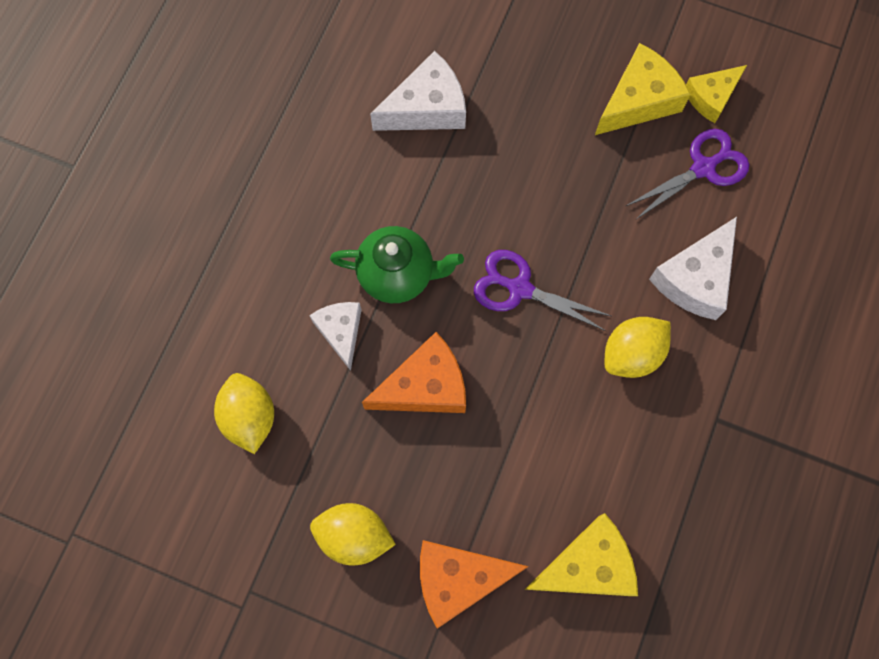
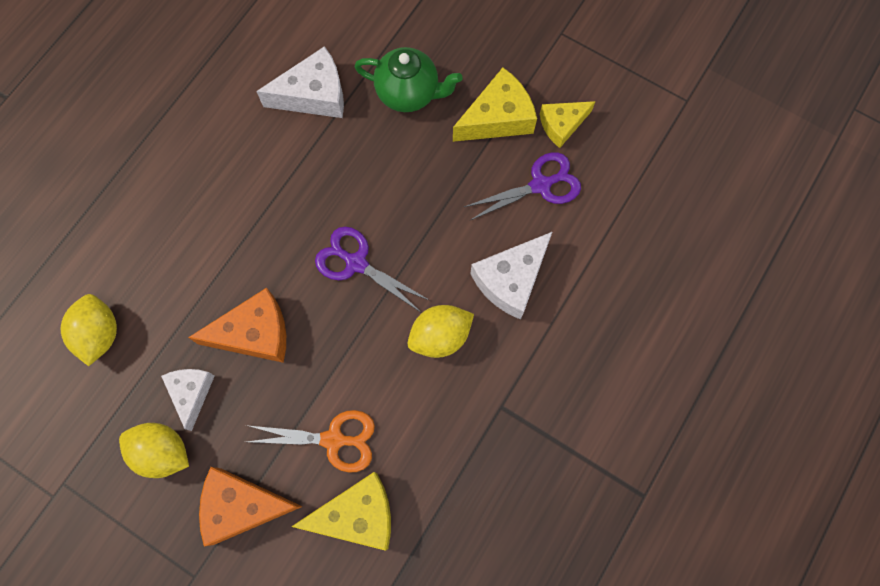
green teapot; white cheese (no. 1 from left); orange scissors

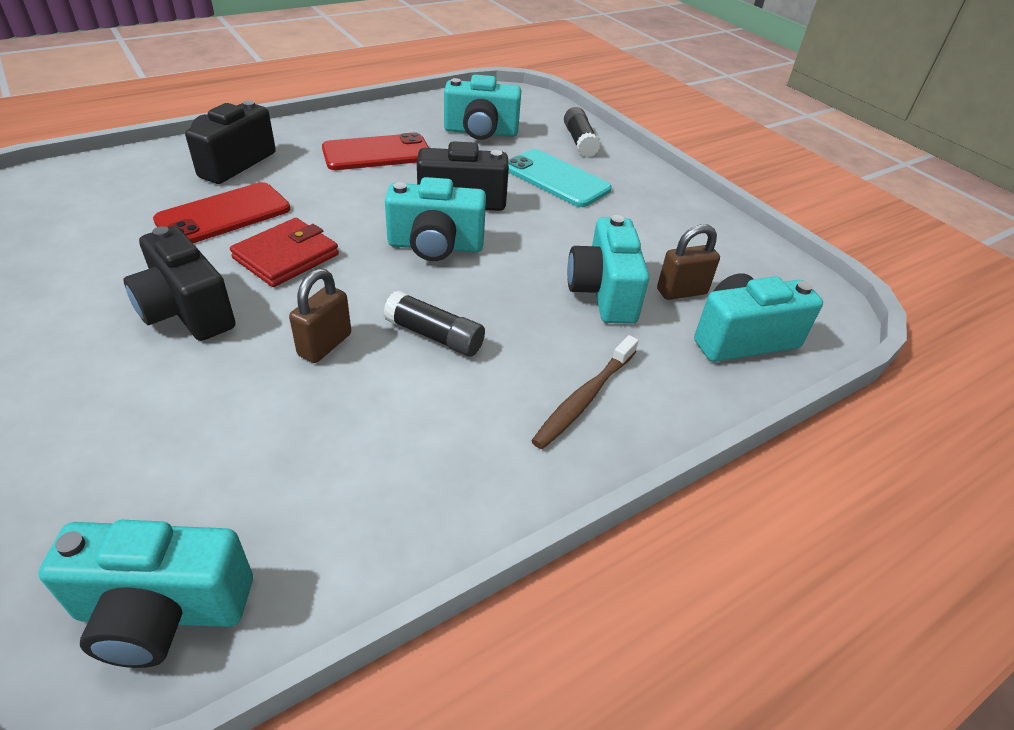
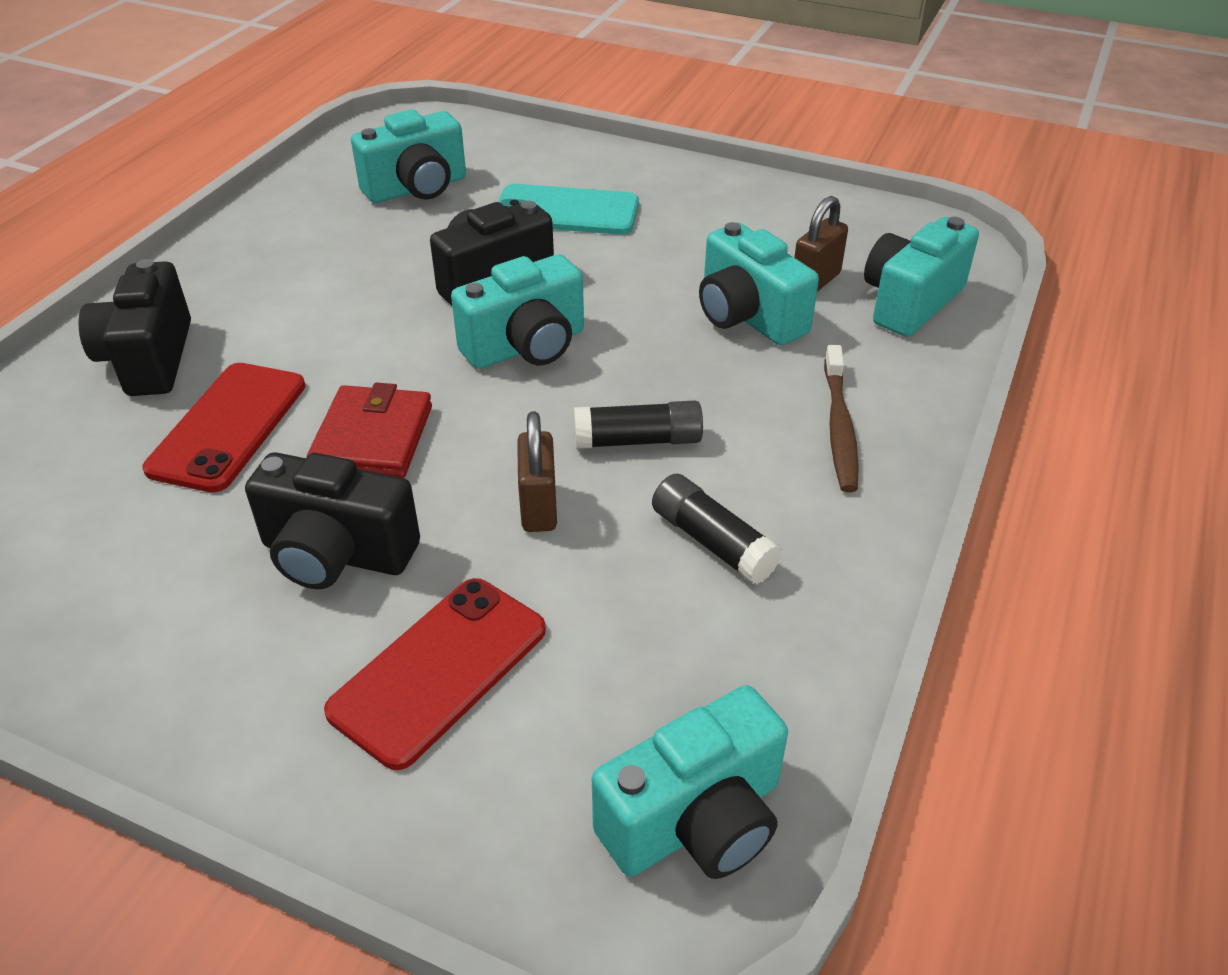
black glue stick (no. 2 from left); red phone (no. 2 from left)

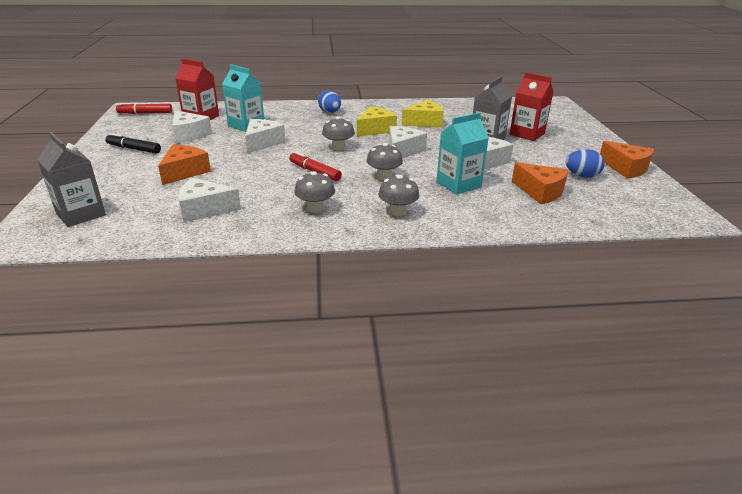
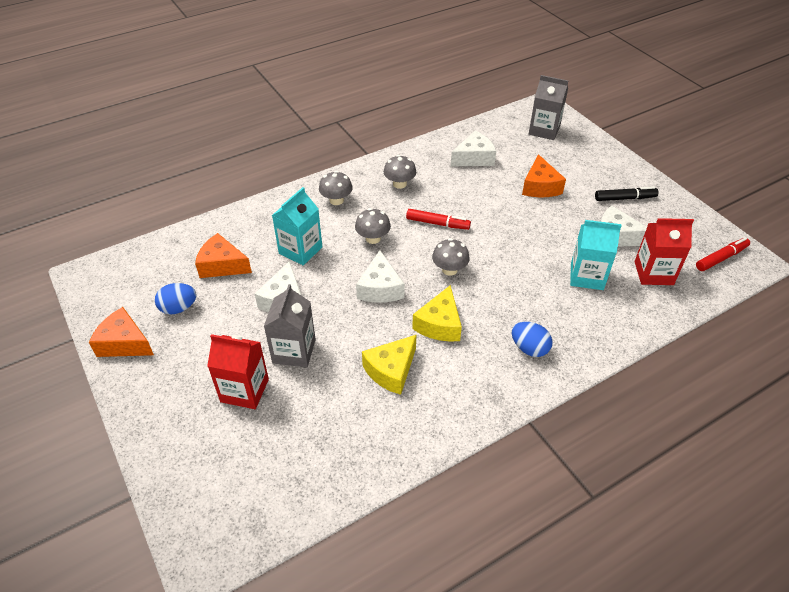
white cheese (no. 3 from left in the first image)

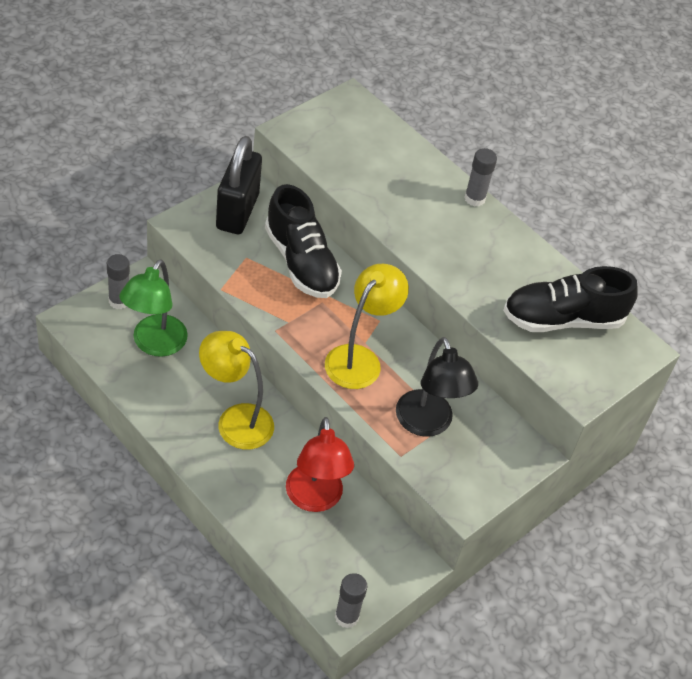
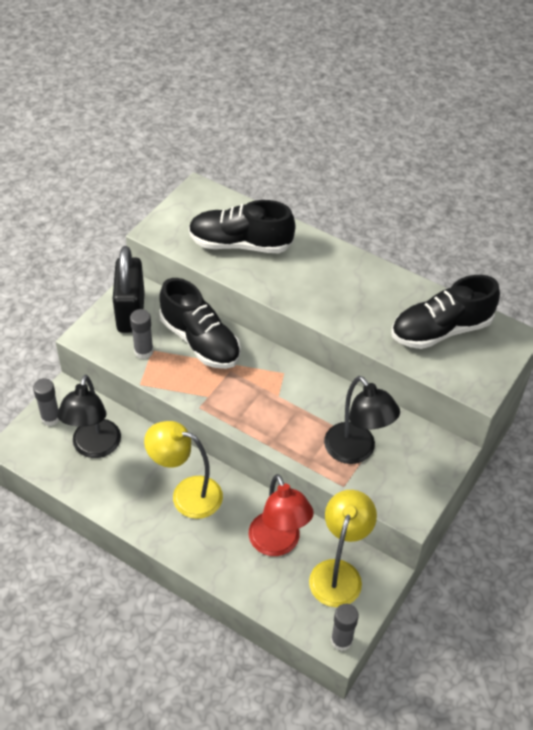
grey glue stick (no. 2 from left); black lamp (no. 1 from left); yellow lamp (no. 2 from left); black shoe (no. 2 from left)

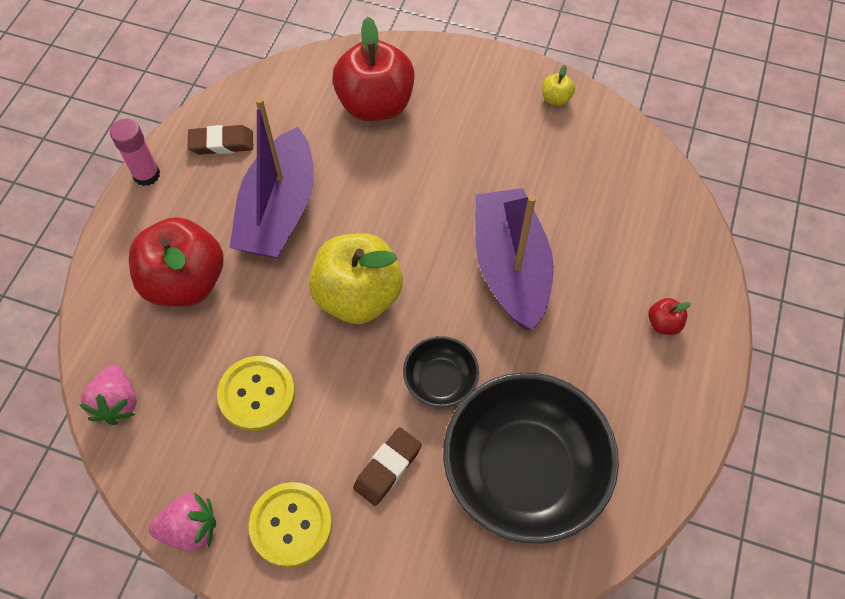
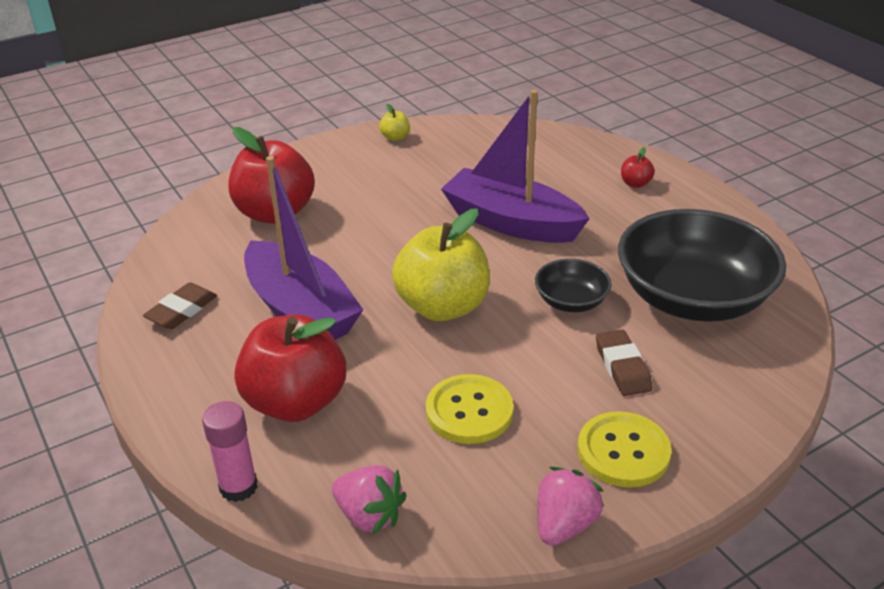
pink glue stick

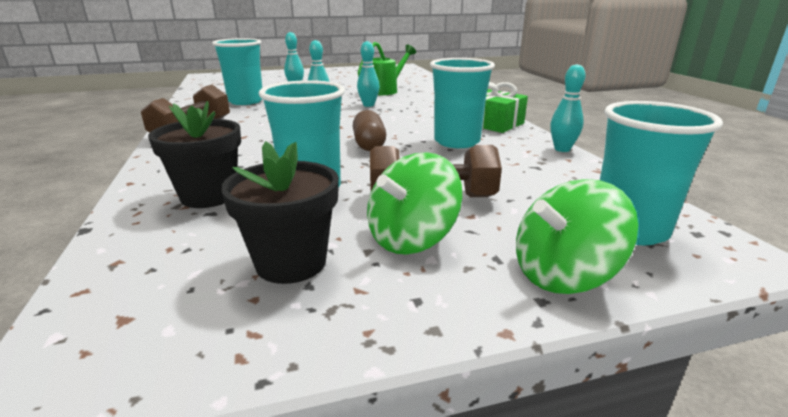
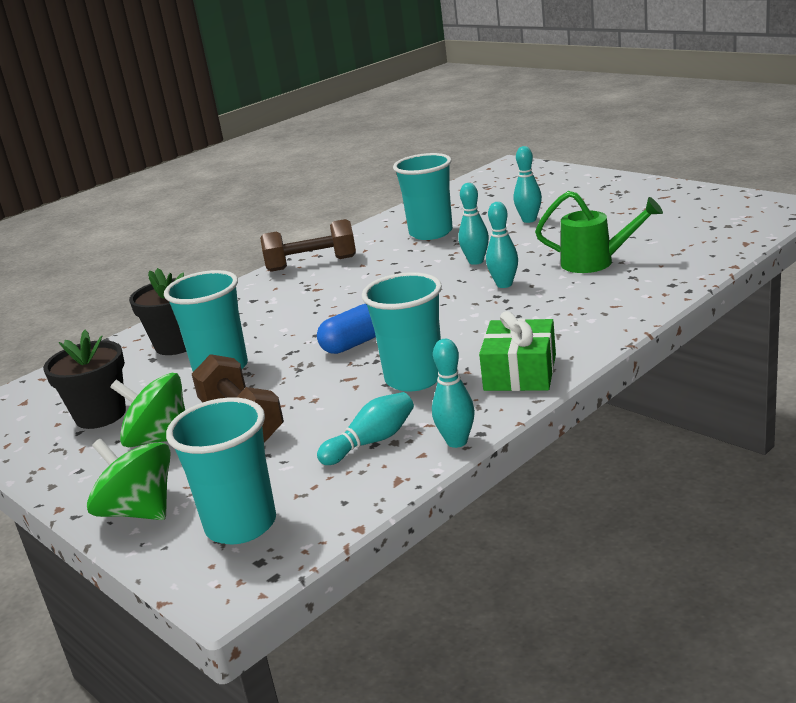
blue capsule; turquoise bowling pin (no. 1 from left)

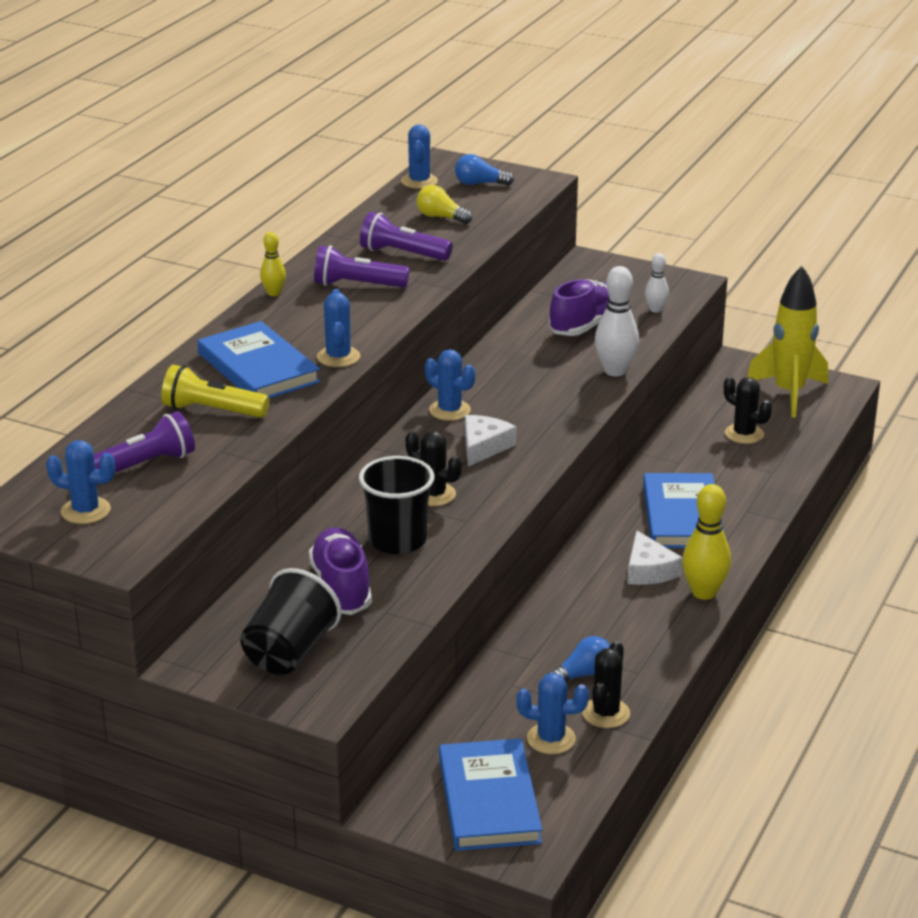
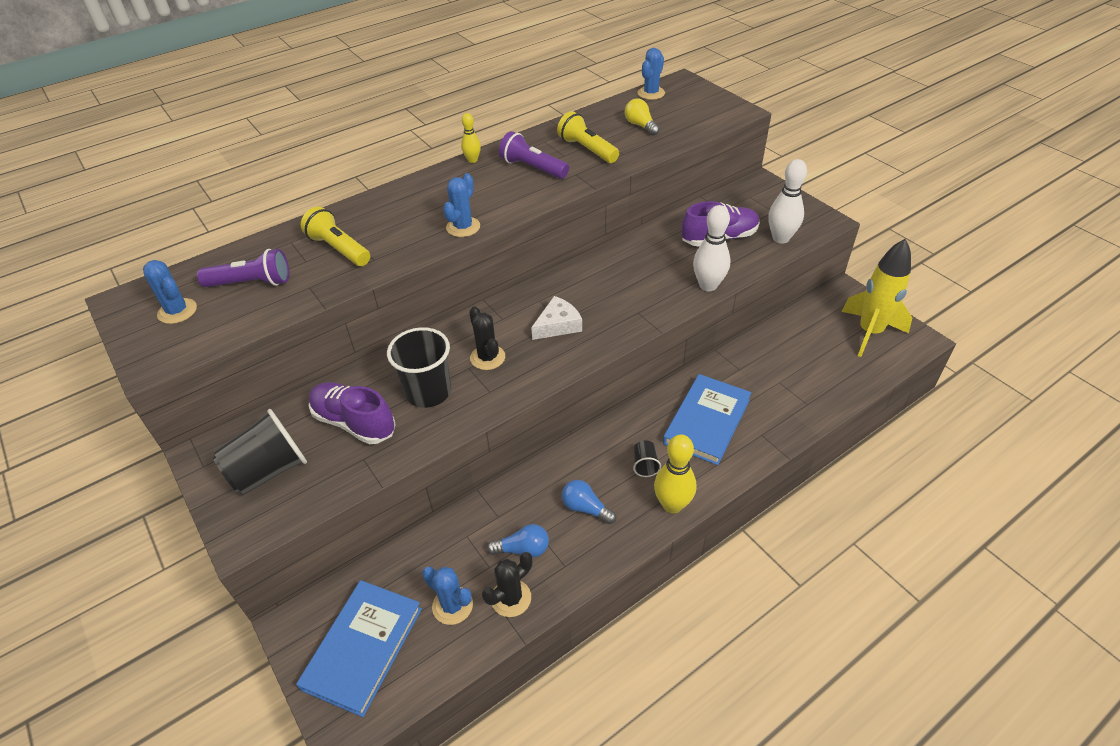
blue light bulb (no. 2 from left); yellow flashlight (no. 2 from left); white bowling pin (no. 2 from left); blue book (no. 1 from left in the first image); blue cactus (no. 4 from left in the first image); black cactus (no. 3 from left in the first image); purple shoe (no. 1 from left); black cup (no. 3 from left)

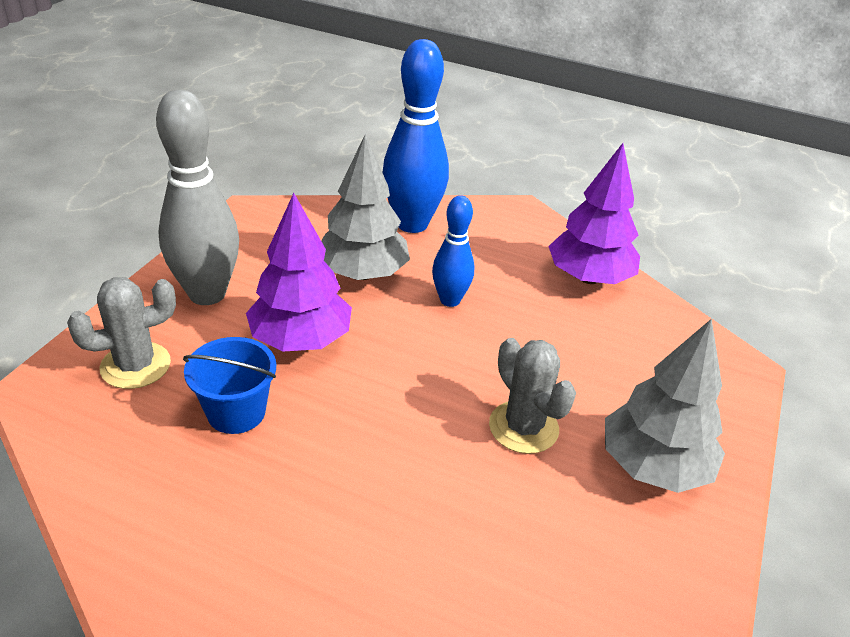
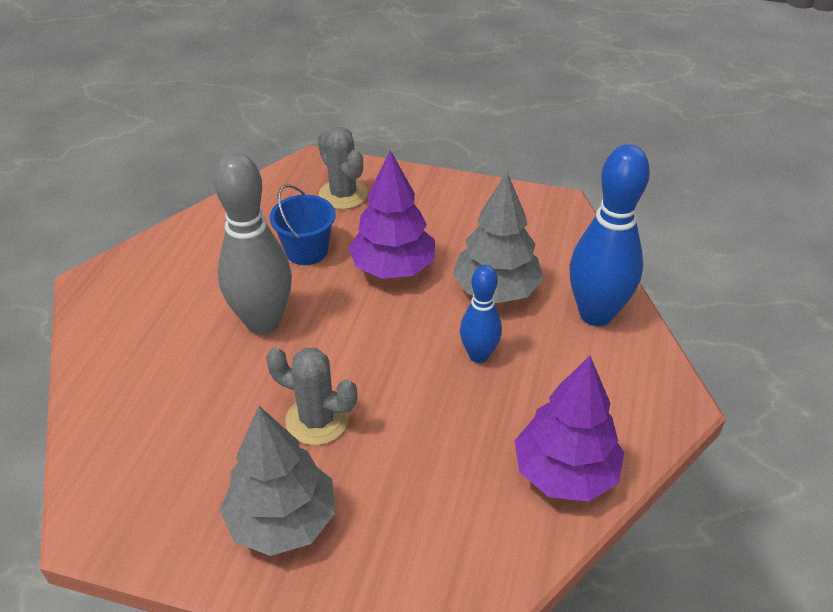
grey bowling pin; grey cactus (no. 1 from left)

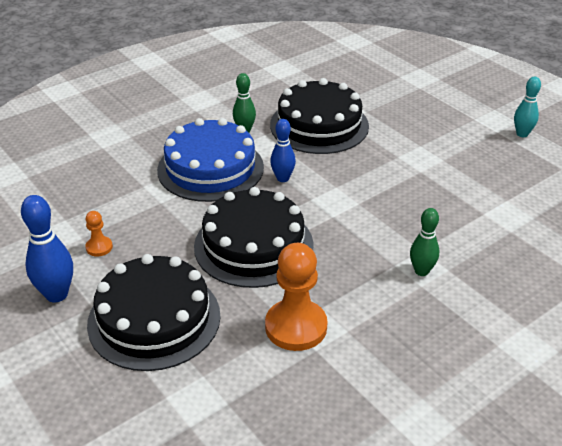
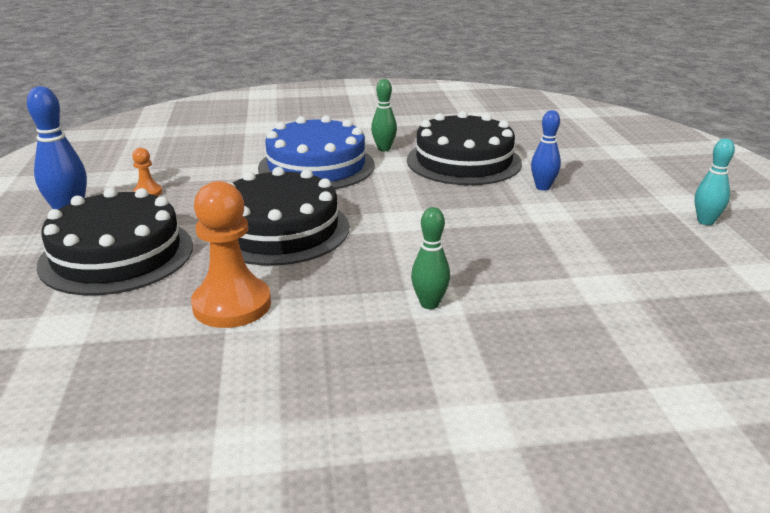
blue bowling pin (no. 2 from left)

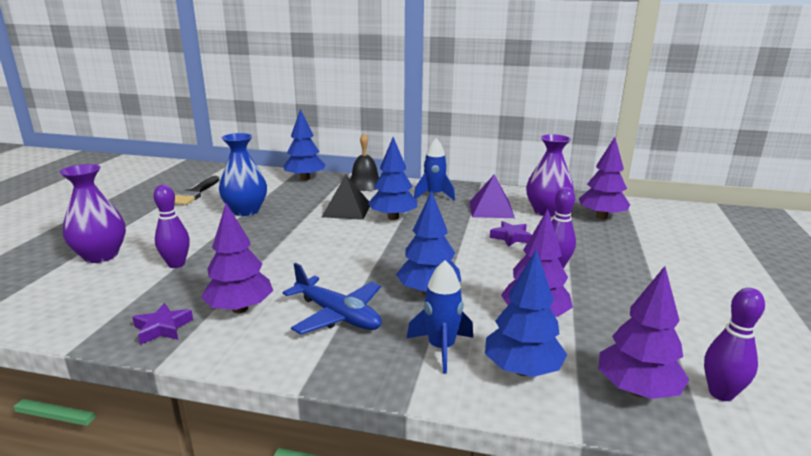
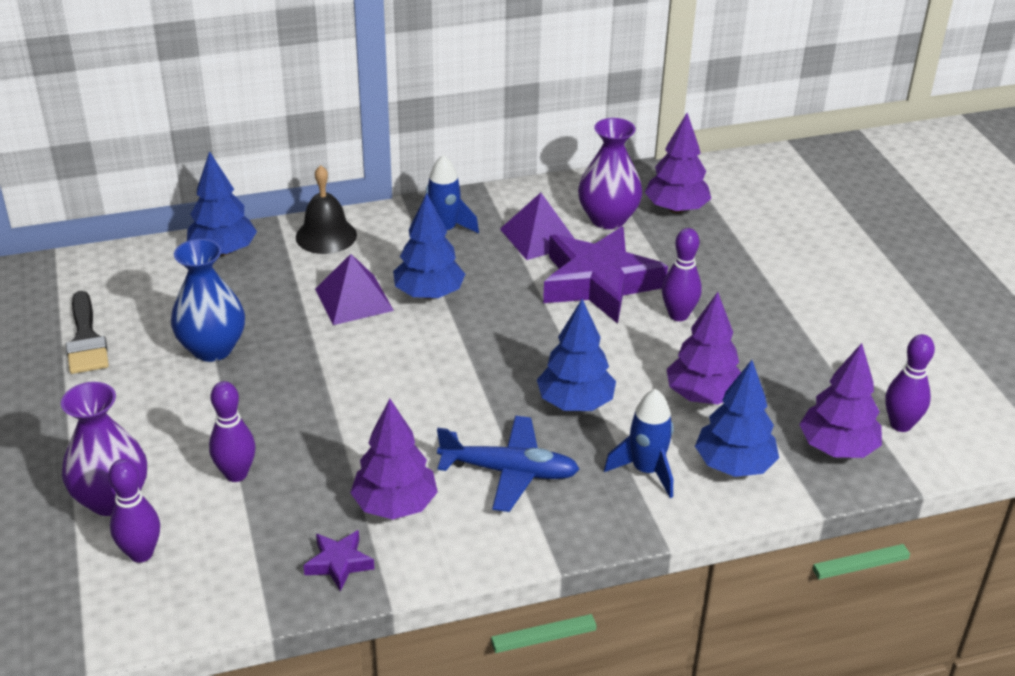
purple pyramid (no. 1 from left); purple star (no. 2 from left); purple bowling pin (no. 1 from left)

